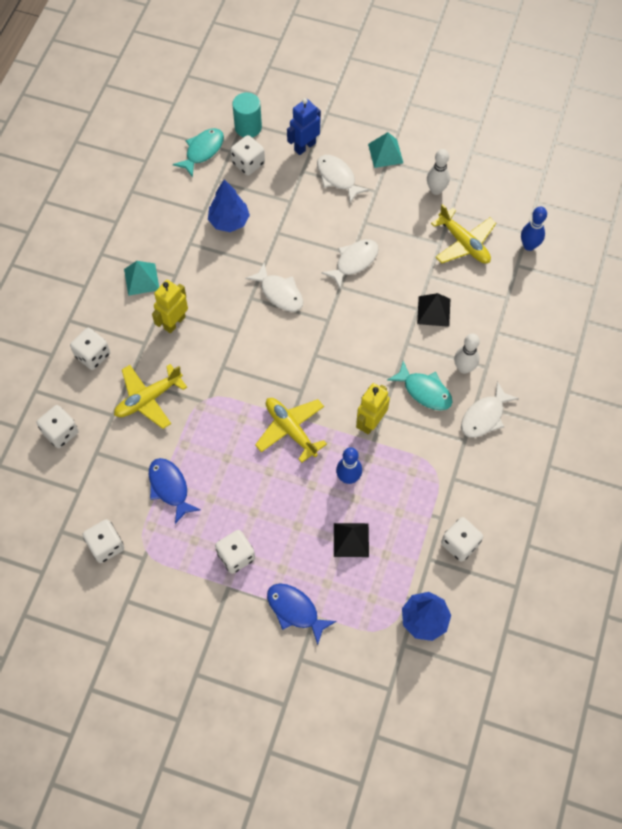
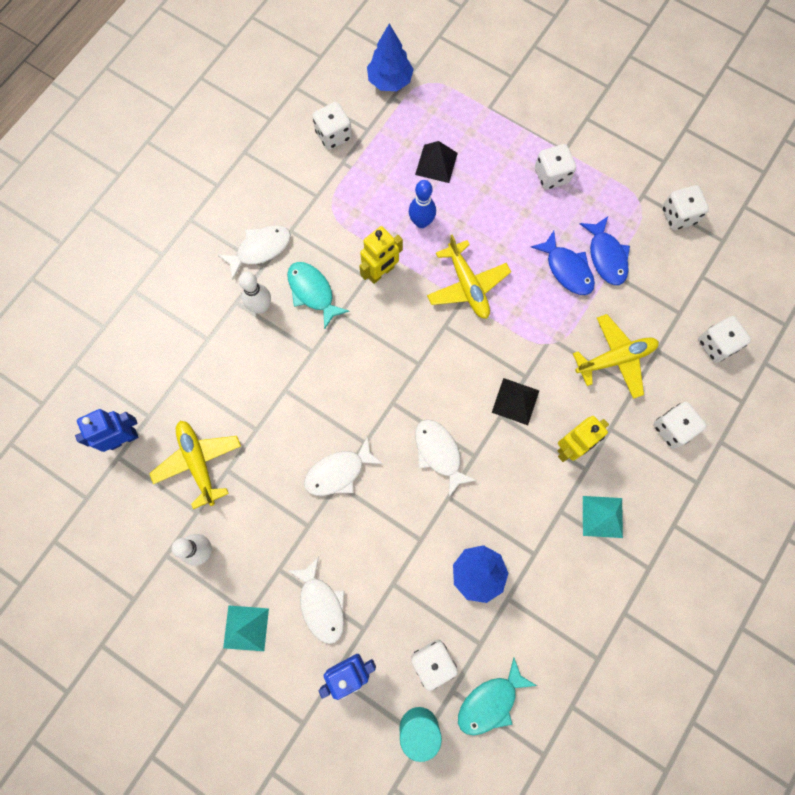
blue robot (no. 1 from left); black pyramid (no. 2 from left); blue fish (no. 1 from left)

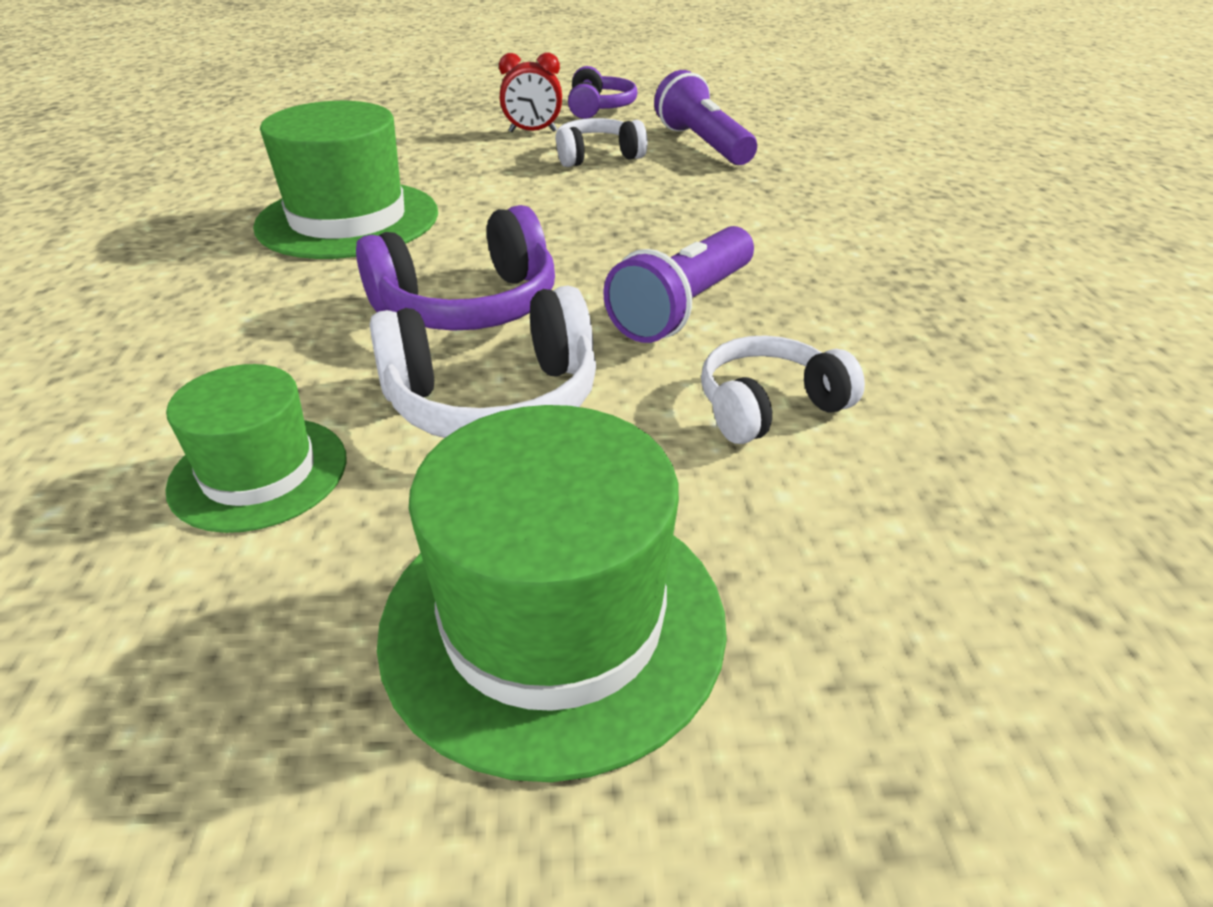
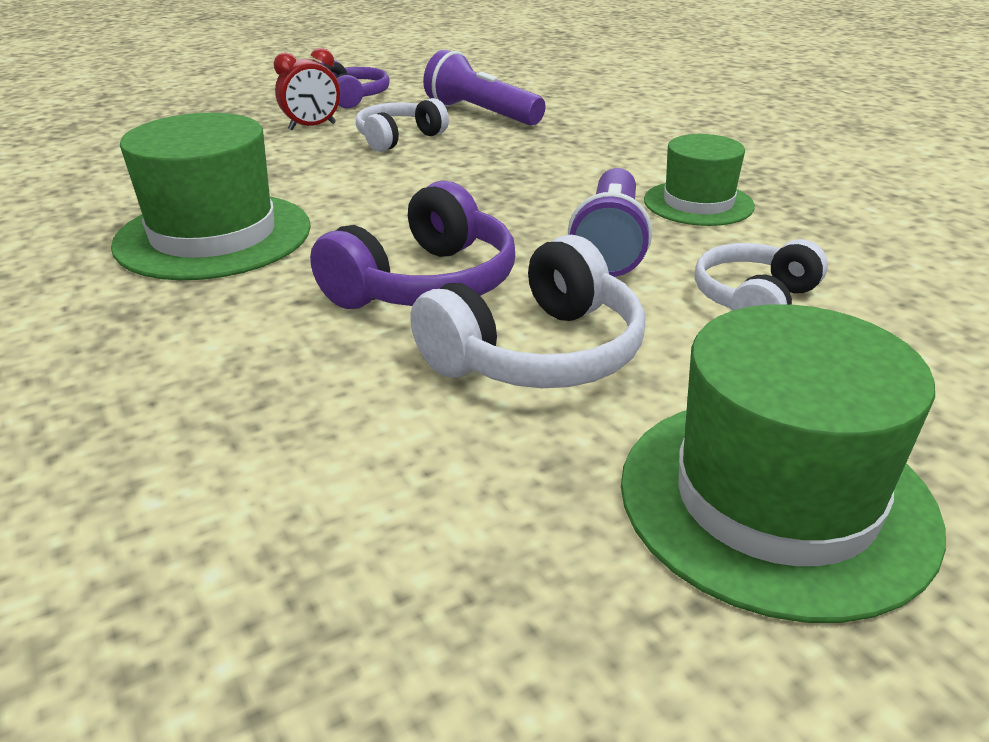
green hat (no. 2 from left)

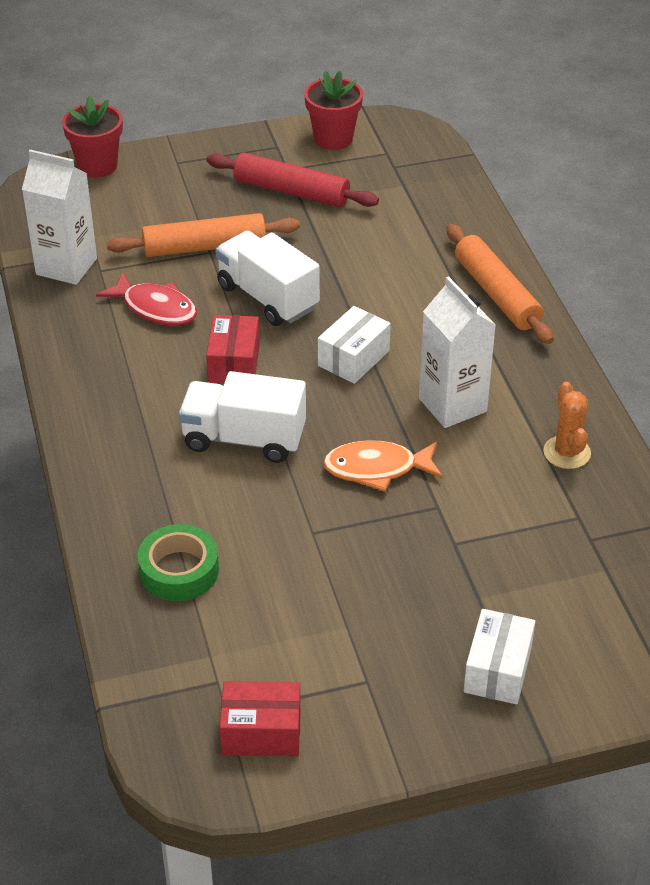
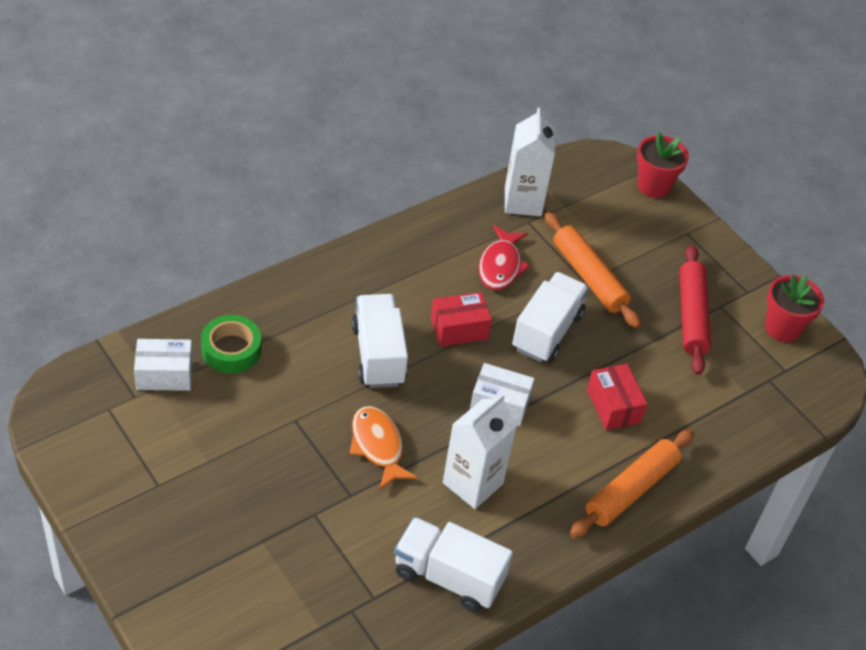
white truck (no. 2 from left); white box (no. 1 from left); red box (no. 2 from left)

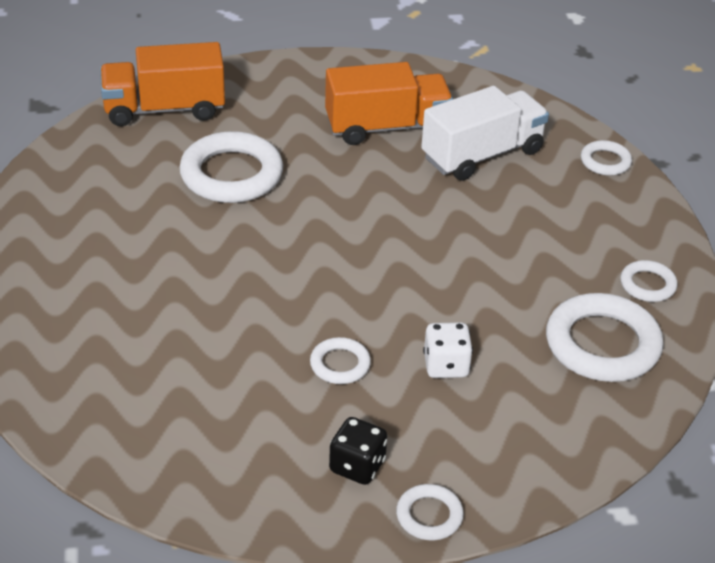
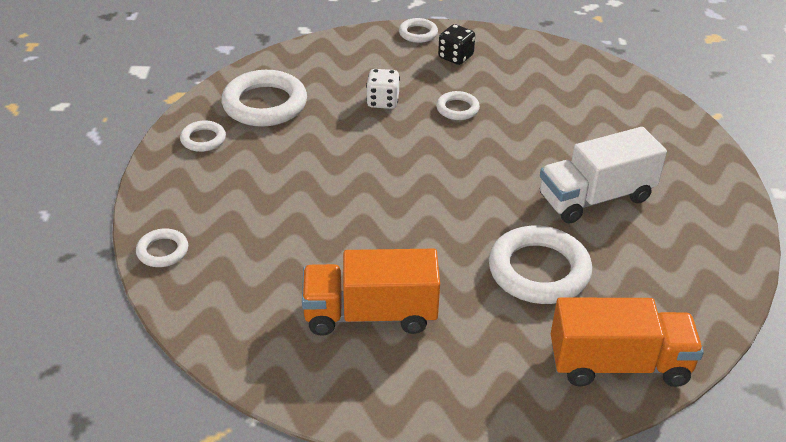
white truck

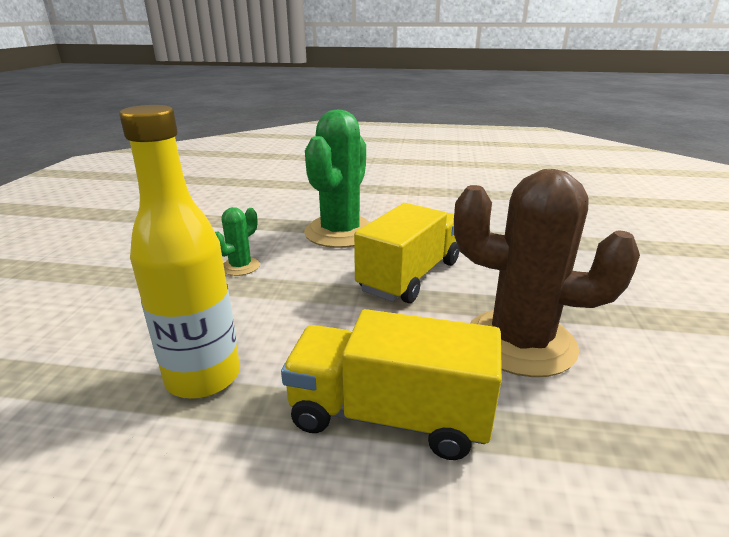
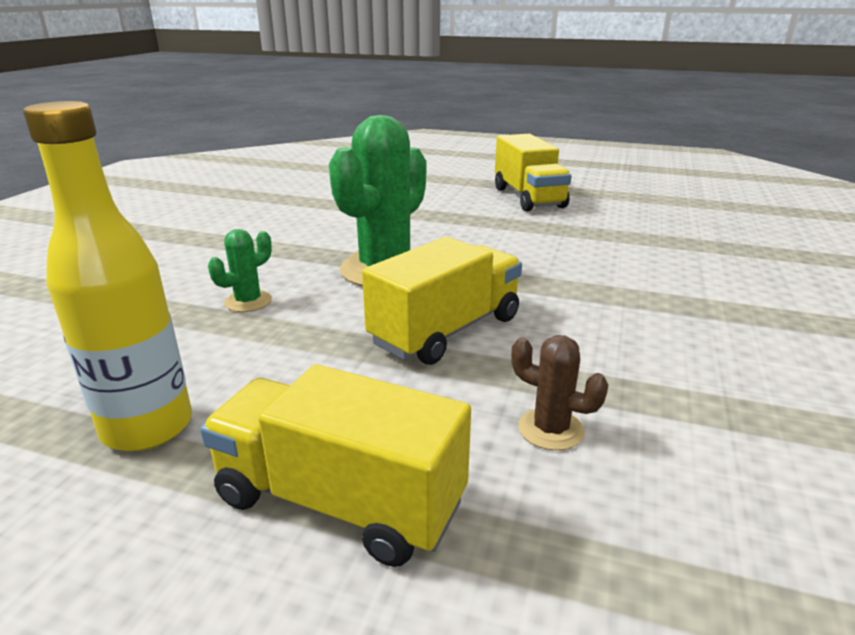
brown cactus; yellow truck (no. 3 from left)

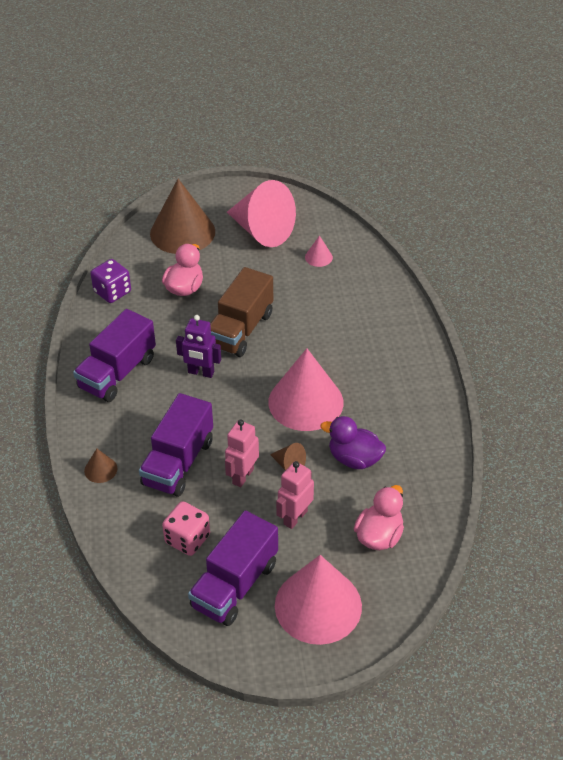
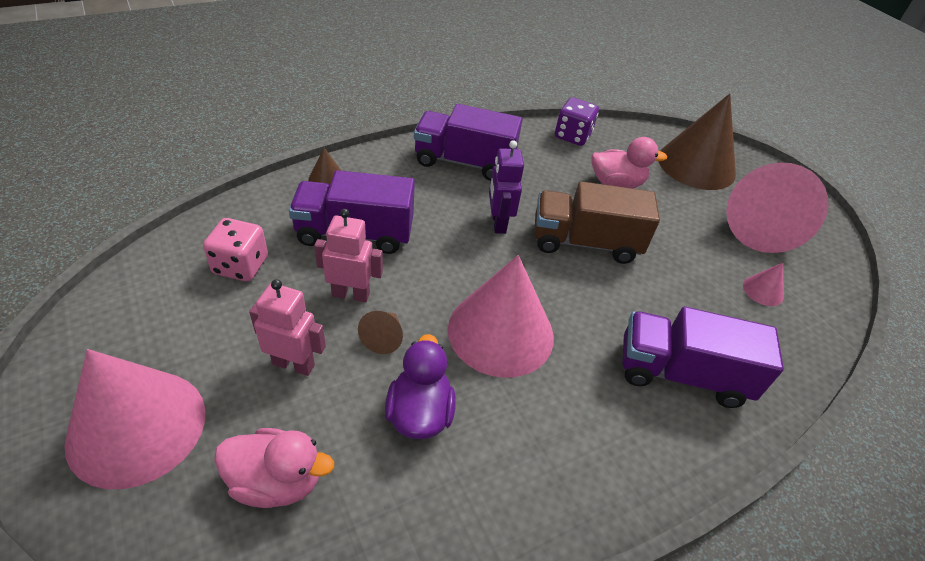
purple truck (no. 3 from left)

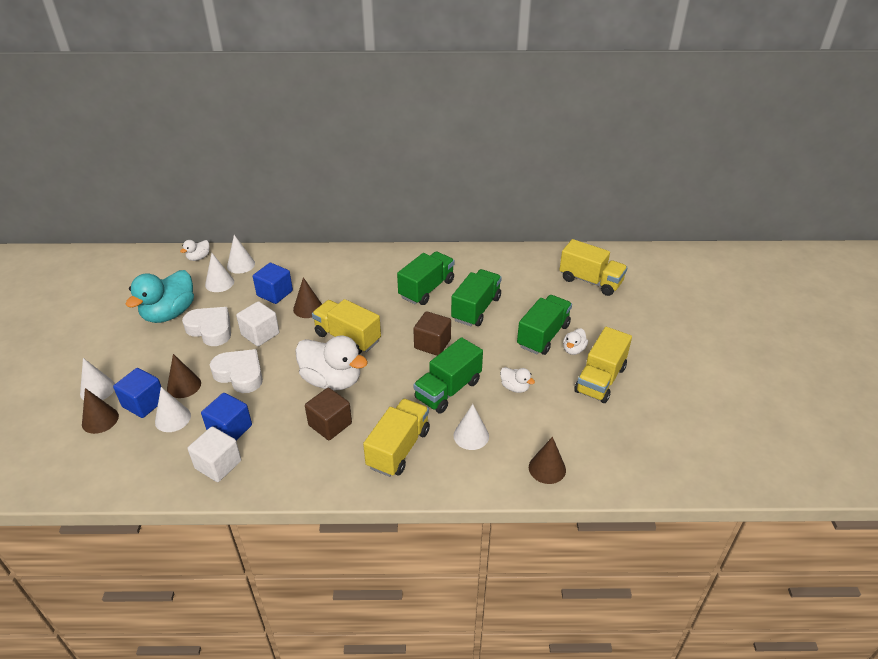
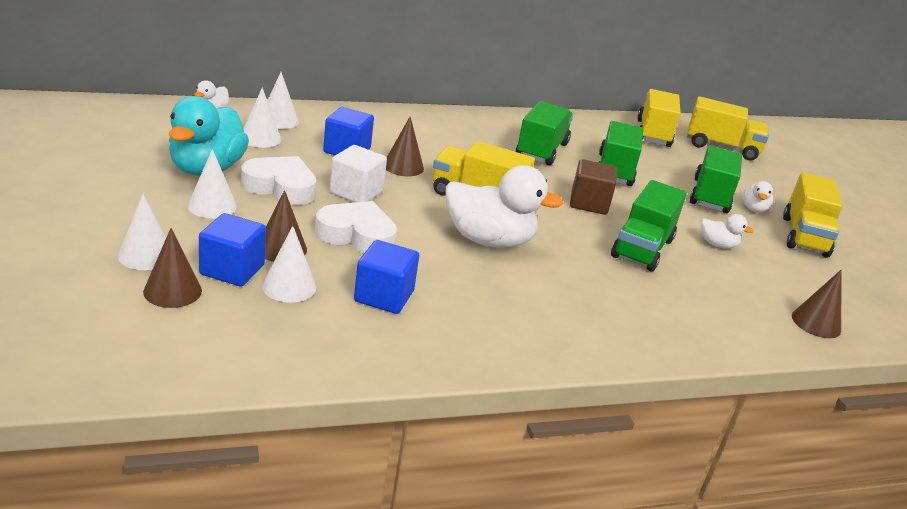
brown cube (no. 1 from left in the first image); yellow truck (no. 2 from left); white cone (no. 2 from left); white cube (no. 1 from left in the first image)

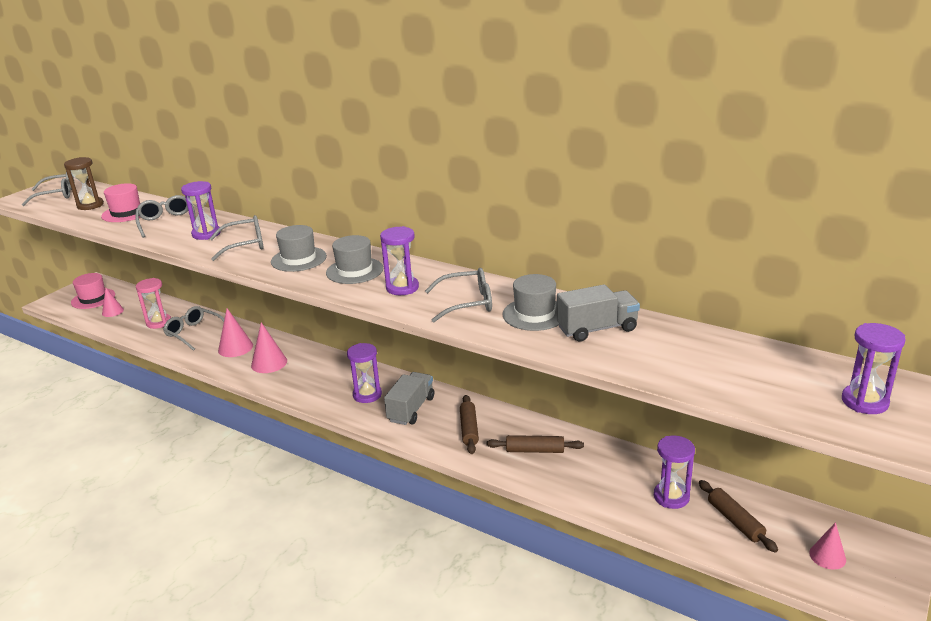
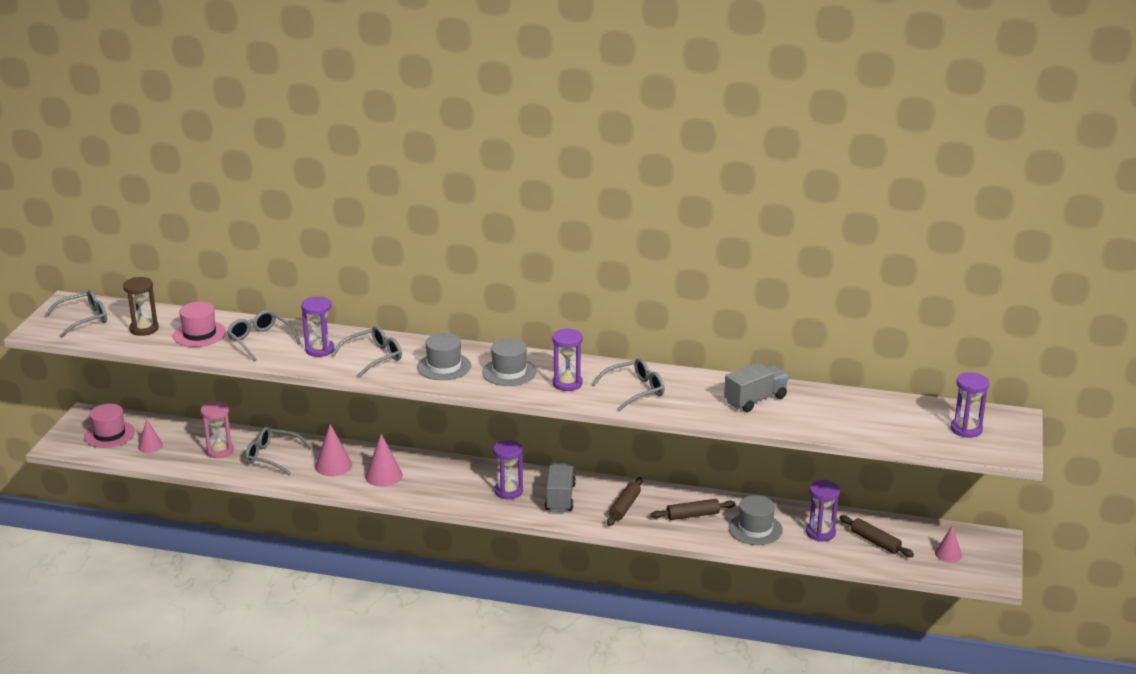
grey hat (no. 3 from left); brown rolling pin (no. 1 from left)

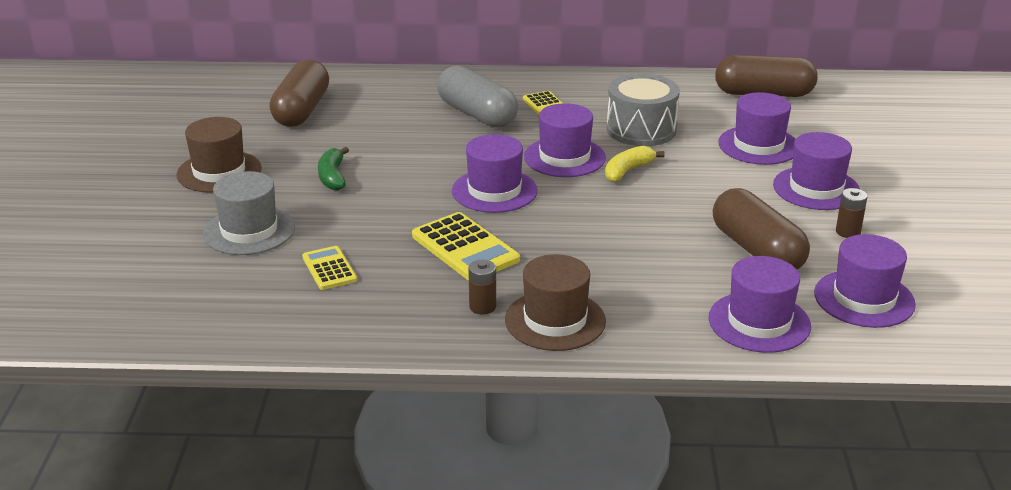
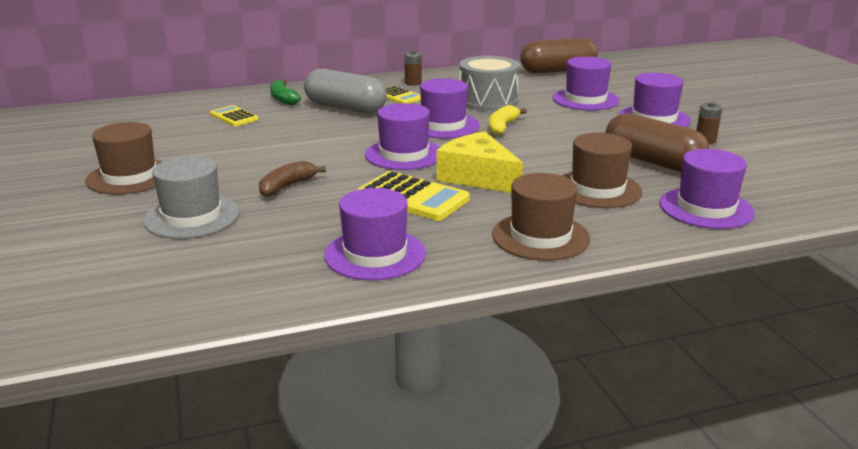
brown capsule (no. 1 from left in the first image); green banana; purple hat (no. 1 from left); yellow calculator (no. 1 from left); brown battery (no. 1 from left); yellow cheese; brown hat (no. 3 from left); brown banana

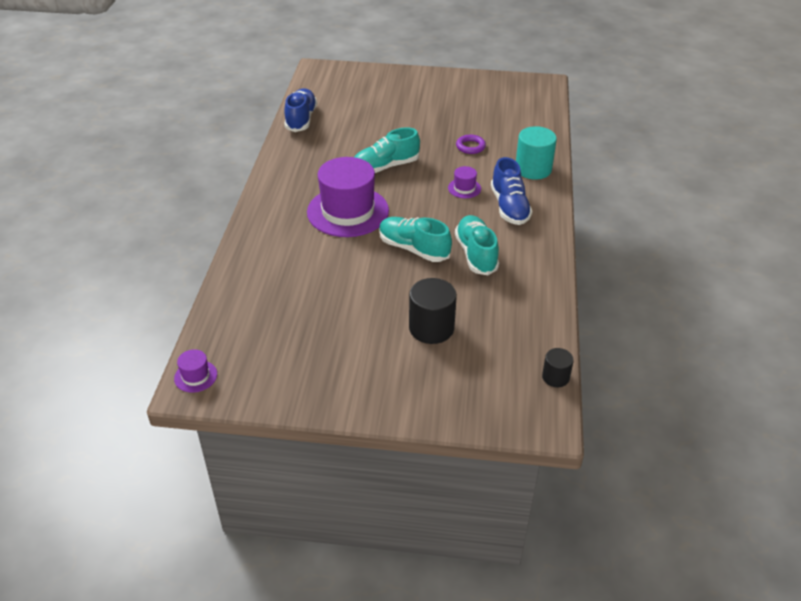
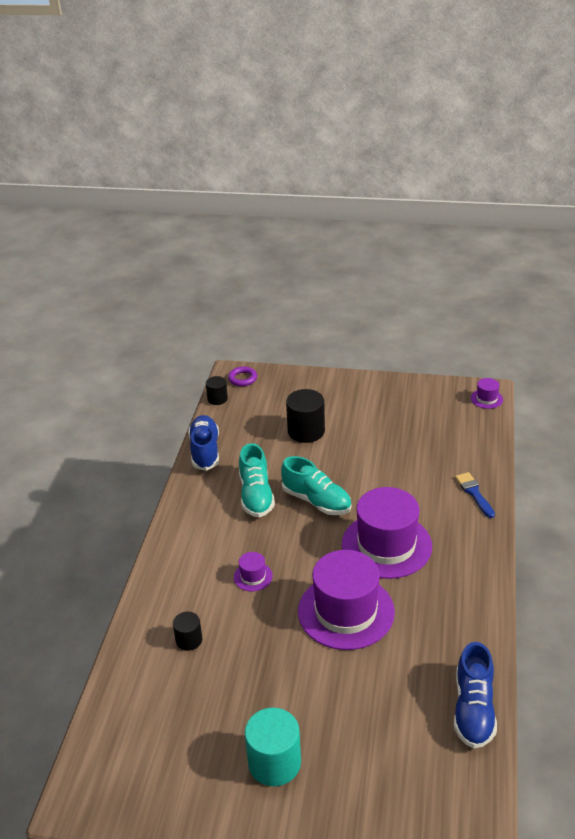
turquoise cylinder; purple hat (no. 2 from left); purple ring; blue shoe (no. 1 from left); blue brush; black cylinder (no. 1 from left)

